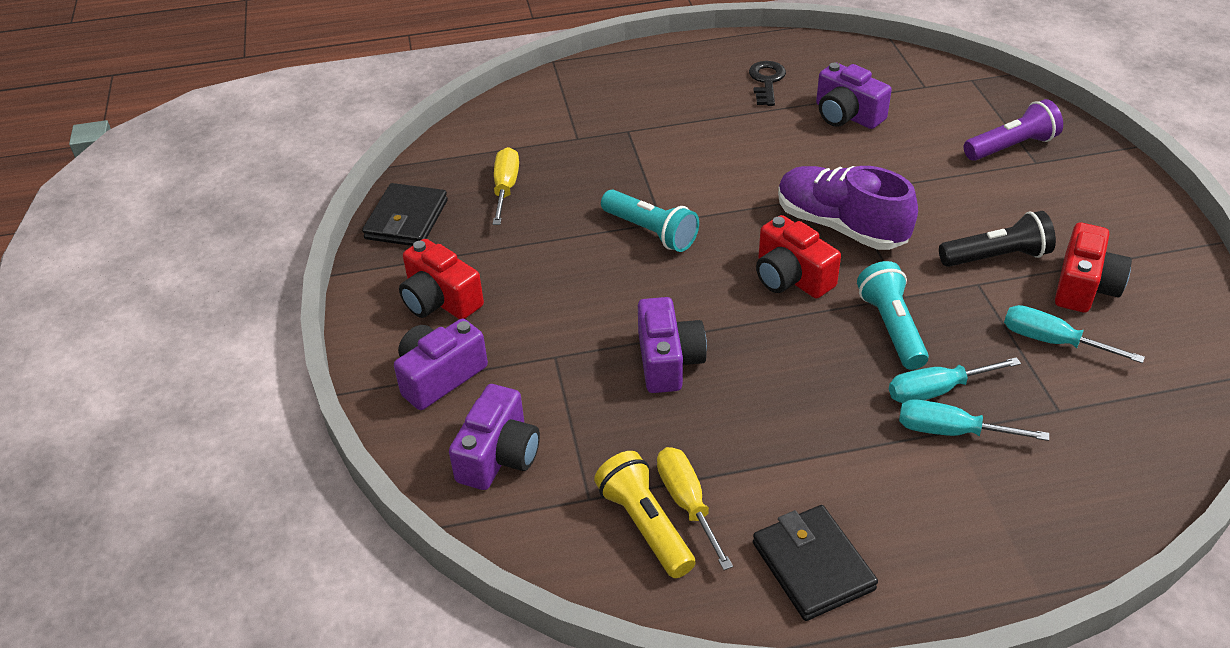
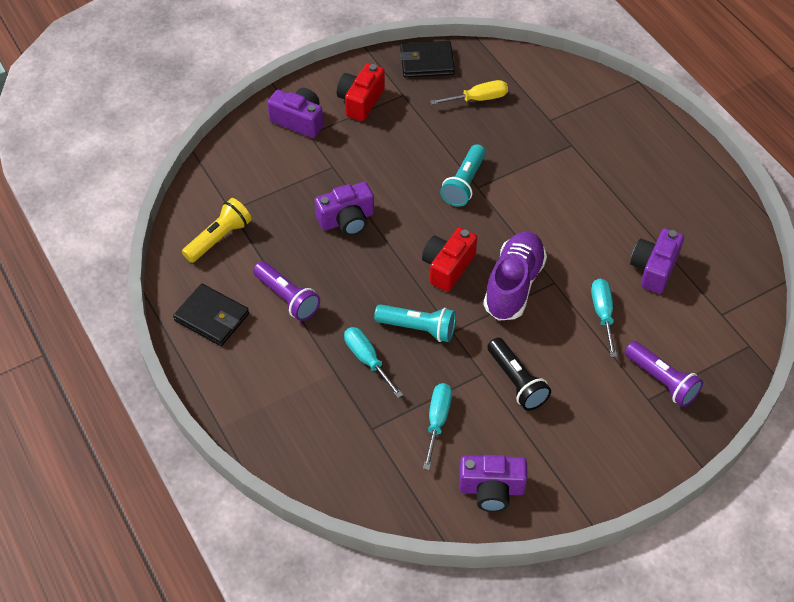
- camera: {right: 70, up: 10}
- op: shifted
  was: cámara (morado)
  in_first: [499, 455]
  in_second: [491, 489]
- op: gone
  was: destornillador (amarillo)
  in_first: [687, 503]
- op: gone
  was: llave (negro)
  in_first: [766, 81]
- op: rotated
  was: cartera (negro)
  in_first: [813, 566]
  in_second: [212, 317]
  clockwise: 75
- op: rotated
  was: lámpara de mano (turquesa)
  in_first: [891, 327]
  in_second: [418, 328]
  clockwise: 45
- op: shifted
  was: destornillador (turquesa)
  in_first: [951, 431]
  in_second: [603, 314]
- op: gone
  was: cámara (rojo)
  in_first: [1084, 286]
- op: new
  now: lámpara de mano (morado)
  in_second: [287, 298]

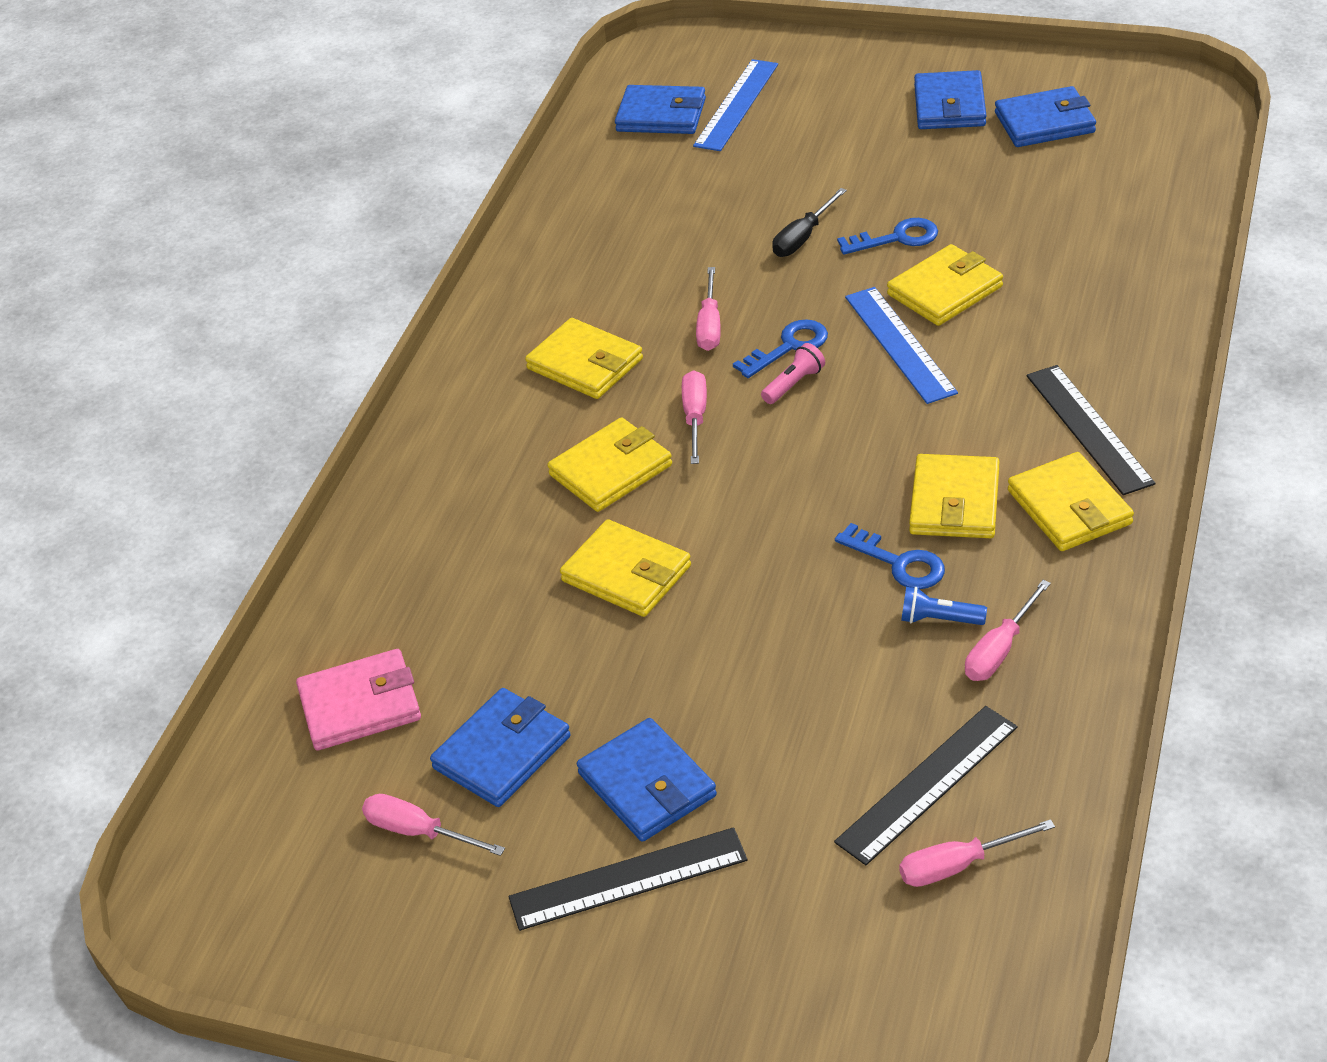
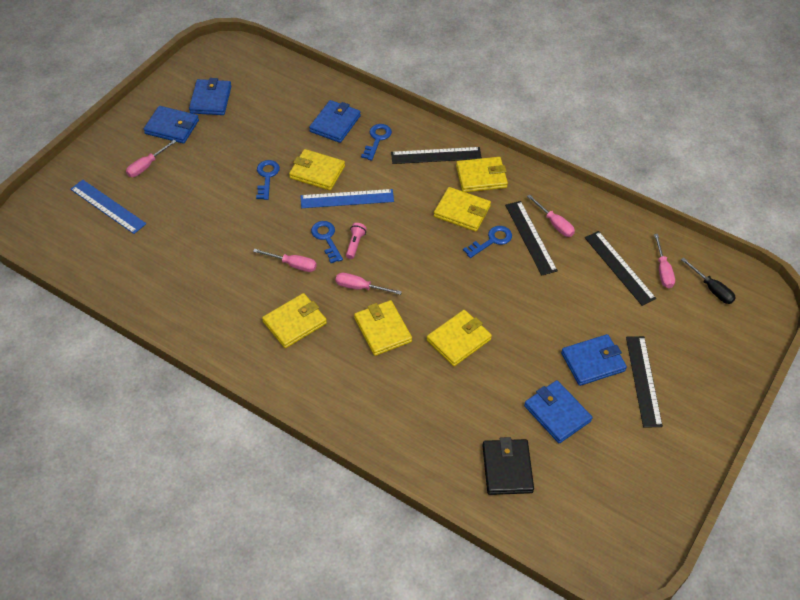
- camera: {right: -80, up: 10}
- op: repainted
  was: cartera (rosa)
  now: cartera (negro)
  in_first: [360, 705]
  in_second: [507, 468]
- op: shifted
  was: destornillador (rosa)
  in_first: [419, 832]
  in_second: [147, 166]
- op: shifted
  was: cartera (azul)
  in_first: [661, 115]
  in_second: [335, 124]
- op: rotated
  was: lámpara de mano (rosa)
  in_first: [794, 384]
  in_second: [355, 244]
  clockwise: 45
- op: shifted
  was: destornillador (negro)
  in_first: [803, 237]
  in_second: [711, 289]
- op: rotated
  was: cartera (amarillo)
  in_first: [945, 290]
  in_second: [317, 172]
  clockwise: -45
- op: swapped
  was: lámpara de mano (azul)
  now: regla (negro)
  in_first: [939, 619]
  in_second: [530, 237]
- op: new
  now: llave (azul)
  in_second: [377, 139]

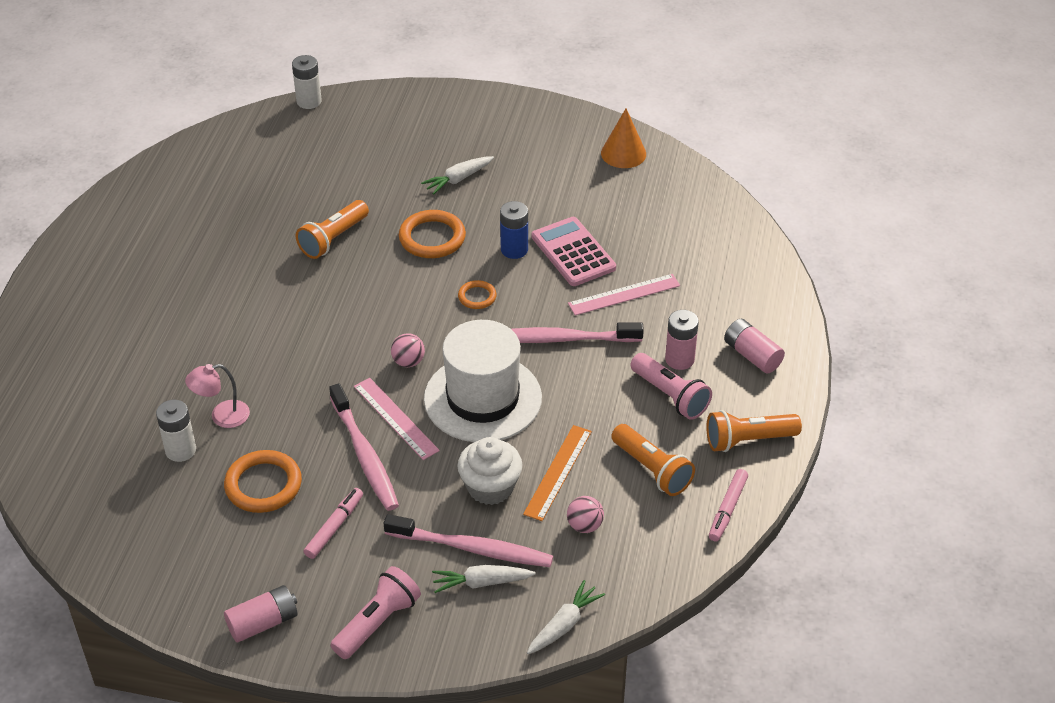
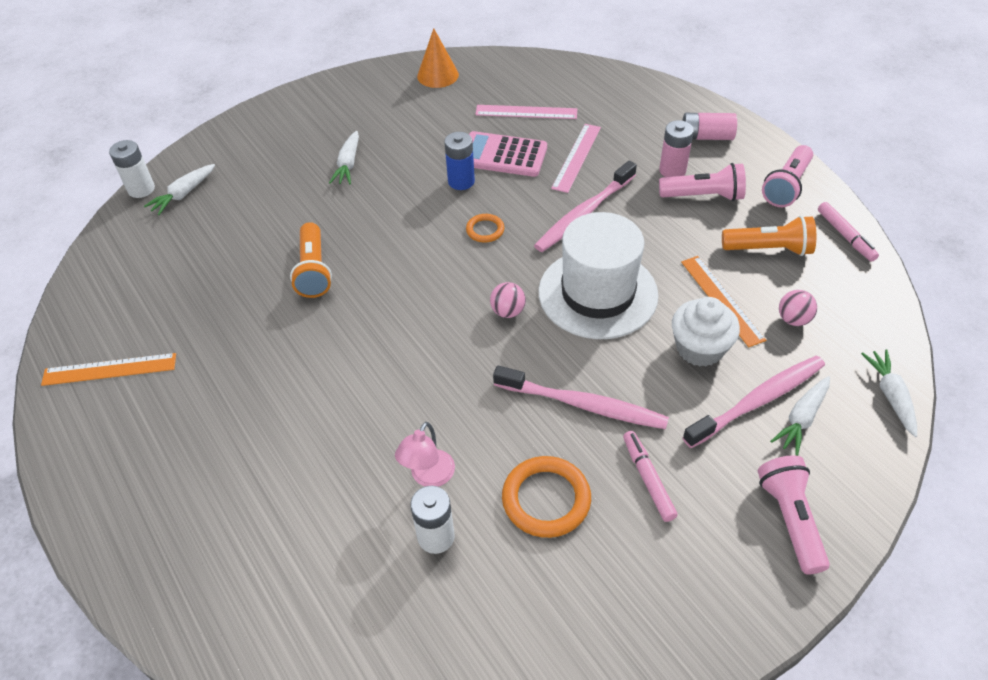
- camera: {right: -45, up: 5}
- op: gone
  was: pila (rosa)
  in_first: [263, 622]
- op: shifted
  was: regla (rosa)
  in_first: [396, 418]
  in_second: [526, 112]
- op: gone
  was: anillo (naranja)
  in_first: [432, 238]
- op: repainted
  was: lámpara de mano (naranja)
  now: lámpara de mano (rosa)
  in_first: [748, 440]
  in_second: [786, 186]
- op: new
  now: regla (naranja)
  in_second: [109, 369]
- op: new
  now: zanahoria (blanco)
  in_second: [183, 194]

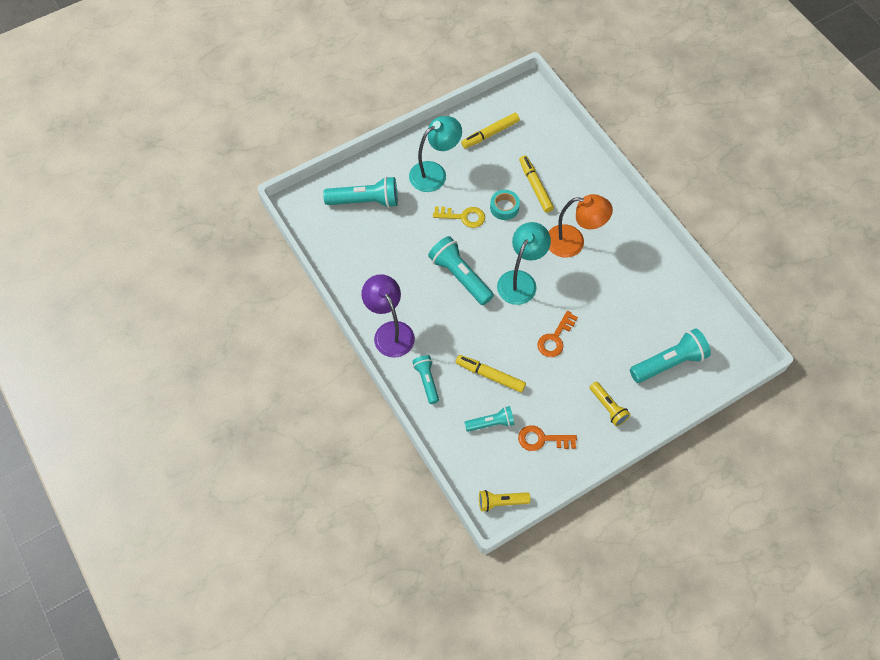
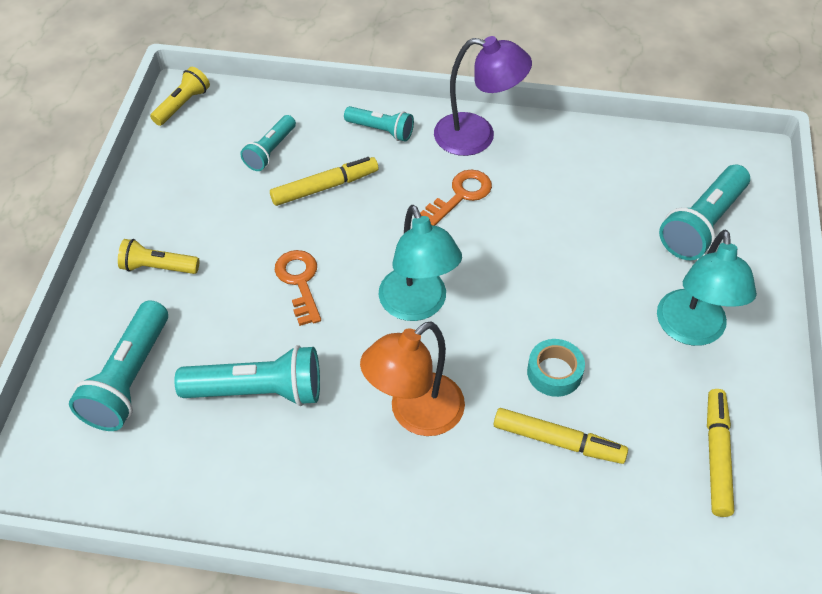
- camera: {right: 130, up: -10}
- op: shifted
  was: lámpara de mano (turquesa)
  in_first: [460, 276]
  in_second: [258, 391]
- op: gone
  was: llave (amarillo)
  in_first: [463, 217]
- op: shifted
  was: llave (naranja)
  in_first: [542, 439]
  in_second: [460, 195]

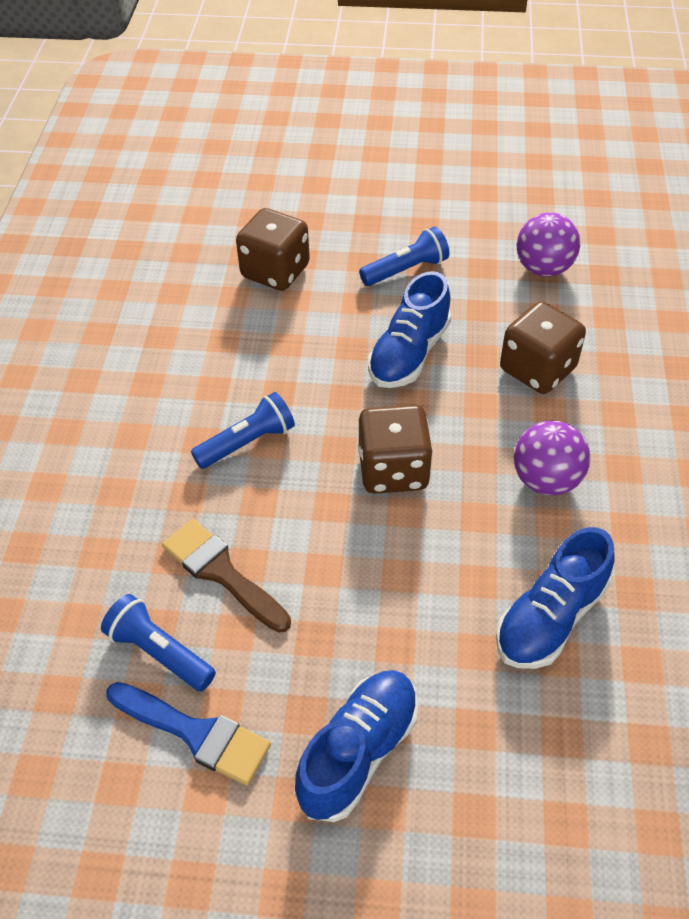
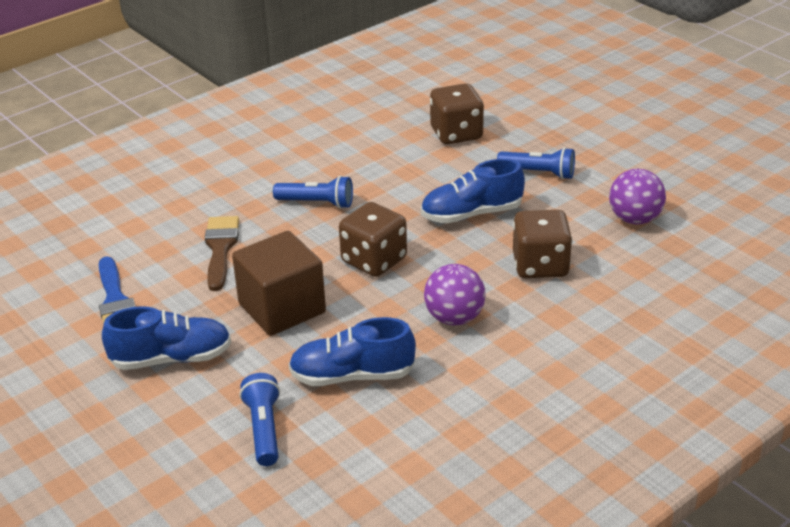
- camera: {right: 45, up: -15}
- op: shifted
  was: lámpara de mano (azul)
  in_first: [160, 652]
  in_second: [264, 429]
- op: new
  now: cubo (marrón)
  in_second: [282, 308]

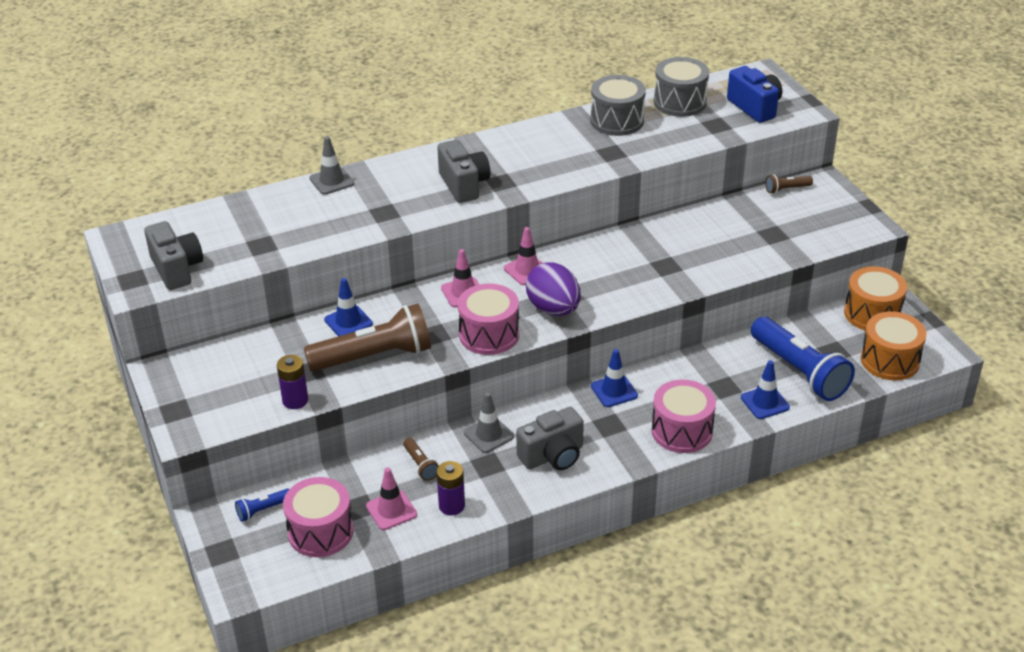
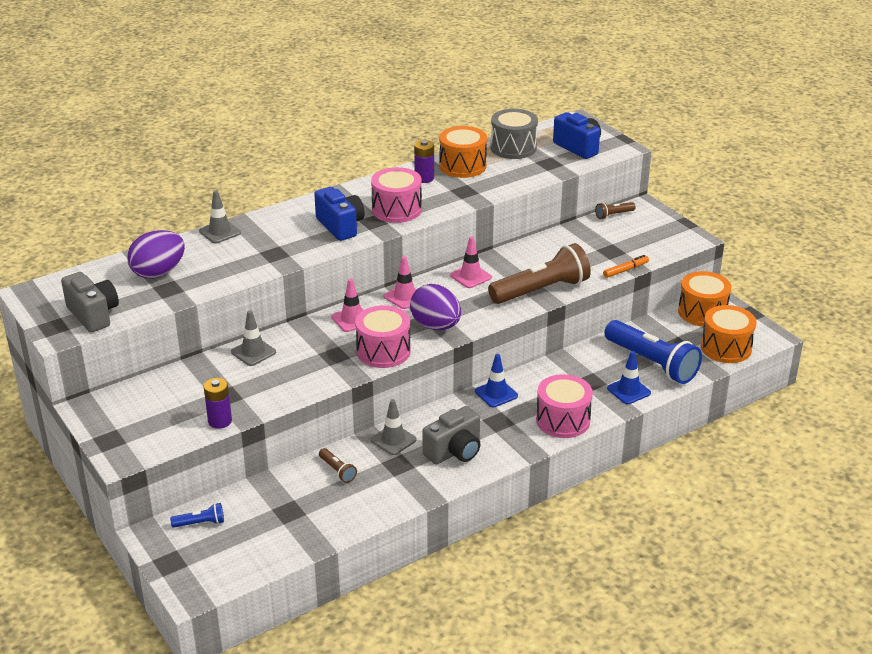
- camera: {right: -10, up: -5}
- op: rotated
  was: lámpara de mano (azul)
  in_first: [263, 510]
  in_second: [200, 523]
  clockwise: -150
- op: shifted
  was: tambor (rosa)
  in_first: [320, 532]
  in_second: [396, 210]
- op: shifted
  was: lámpara de mano (marrón)
  in_first: [374, 356]
  in_second: [541, 290]
- op: repainted
  was: cono de tráfico (azul)
  now: cono de tráfico (gris)
  in_first: [348, 322]
  in_second: [253, 352]
- op: shifted
  was: cono de tráfico (rosa)
  in_first: [391, 510]
  in_second: [470, 276]
- op: shifted
  was: pila (morado)
  in_first: [451, 506]
  in_second: [424, 178]
- op: repainted
  was: cámara (gris)
  now: cámara (azul)
  in_first: [464, 185]
  in_second: [340, 226]
- op: repainted
  was: tambor (gris)
  now: tambor (naranja)
  in_first: [617, 121]
  in_second: [462, 166]
- op: new
  now: huevo (morado)
  in_second: [158, 273]
- op: new
  now: rotulador (naranja)
  in_second: [625, 270]

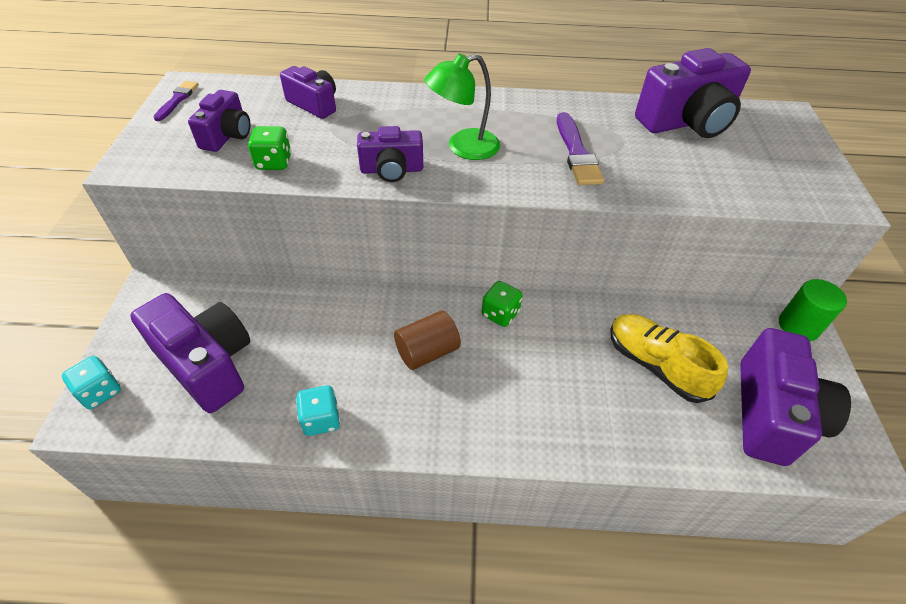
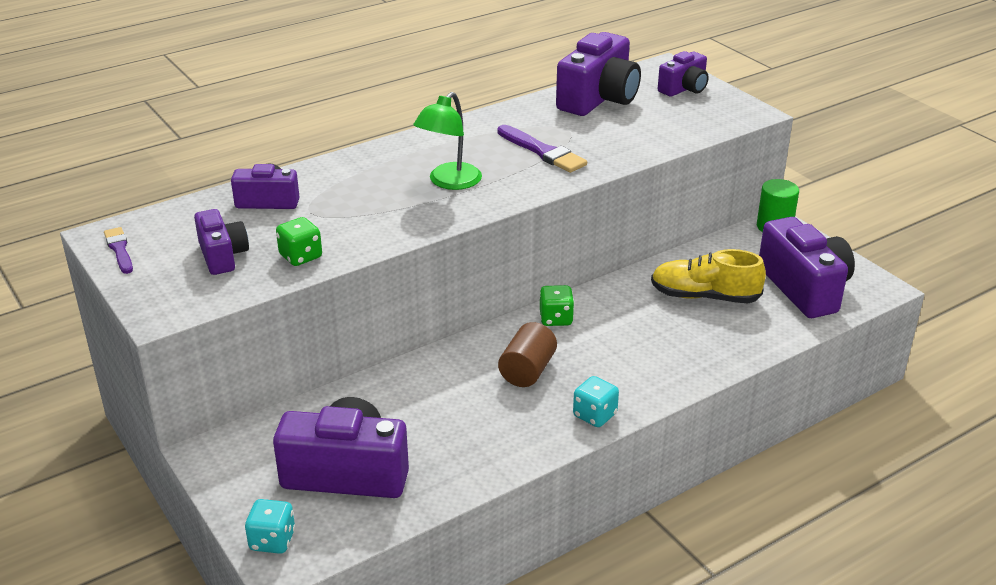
- camera: {right: -35, up: -15}
- op: shifted
  was: dado (turquesa)
  in_first: [321, 419]
  in_second: [594, 415]
- op: shifted
  was: cámara (morado)
  in_first: [392, 170]
  in_second: [684, 89]

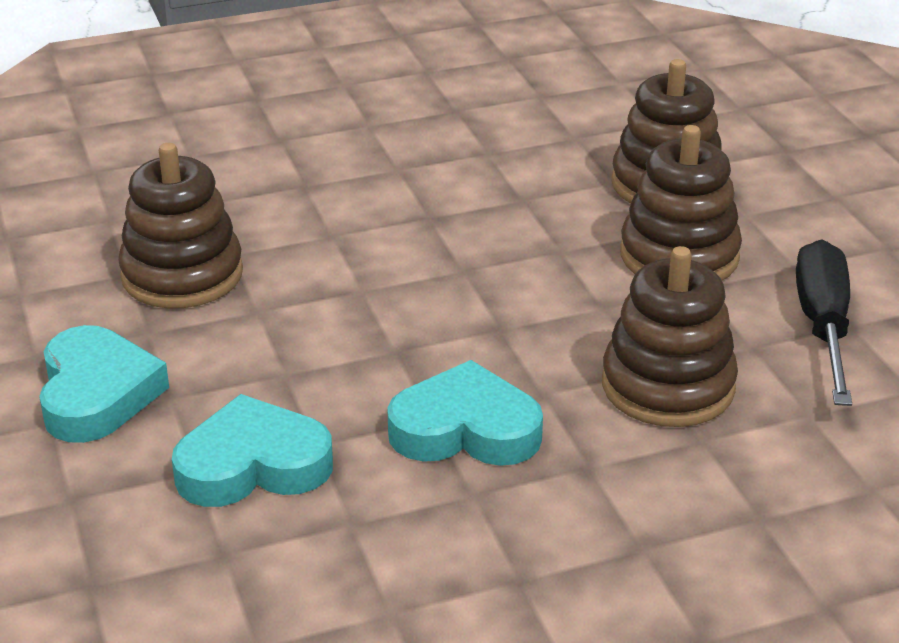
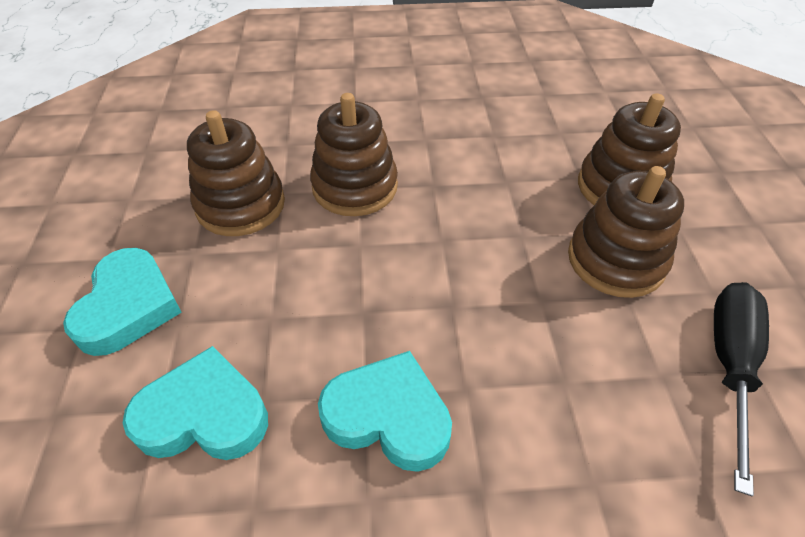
- camera: {right: 15, up: 15}
- op: shifted
  was: juguete apilable (marrón)
  in_first: [668, 386]
  in_second: [355, 187]

